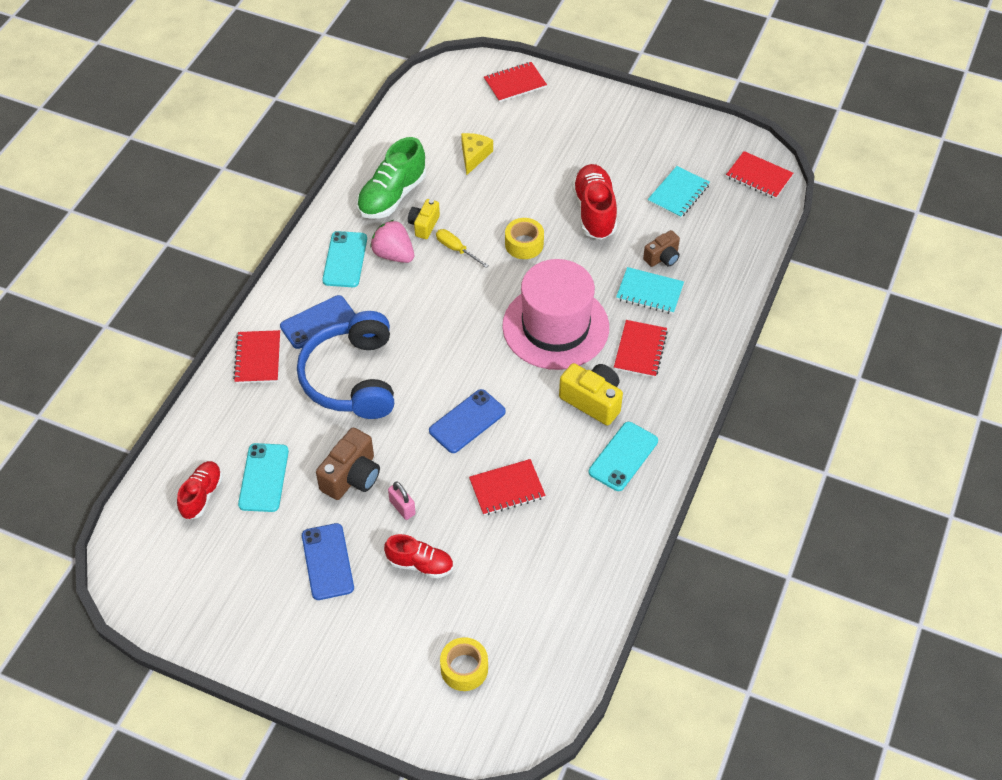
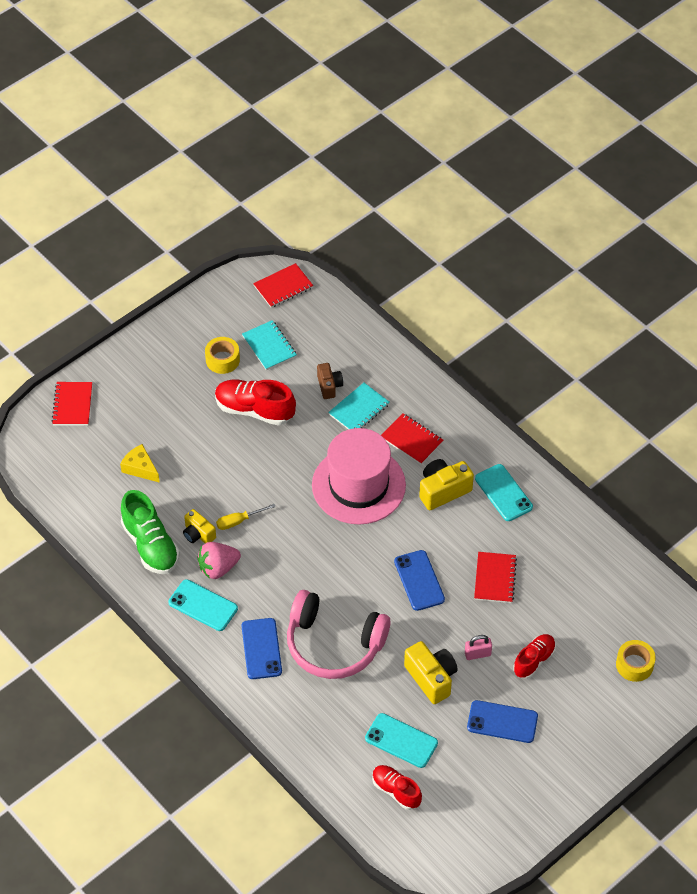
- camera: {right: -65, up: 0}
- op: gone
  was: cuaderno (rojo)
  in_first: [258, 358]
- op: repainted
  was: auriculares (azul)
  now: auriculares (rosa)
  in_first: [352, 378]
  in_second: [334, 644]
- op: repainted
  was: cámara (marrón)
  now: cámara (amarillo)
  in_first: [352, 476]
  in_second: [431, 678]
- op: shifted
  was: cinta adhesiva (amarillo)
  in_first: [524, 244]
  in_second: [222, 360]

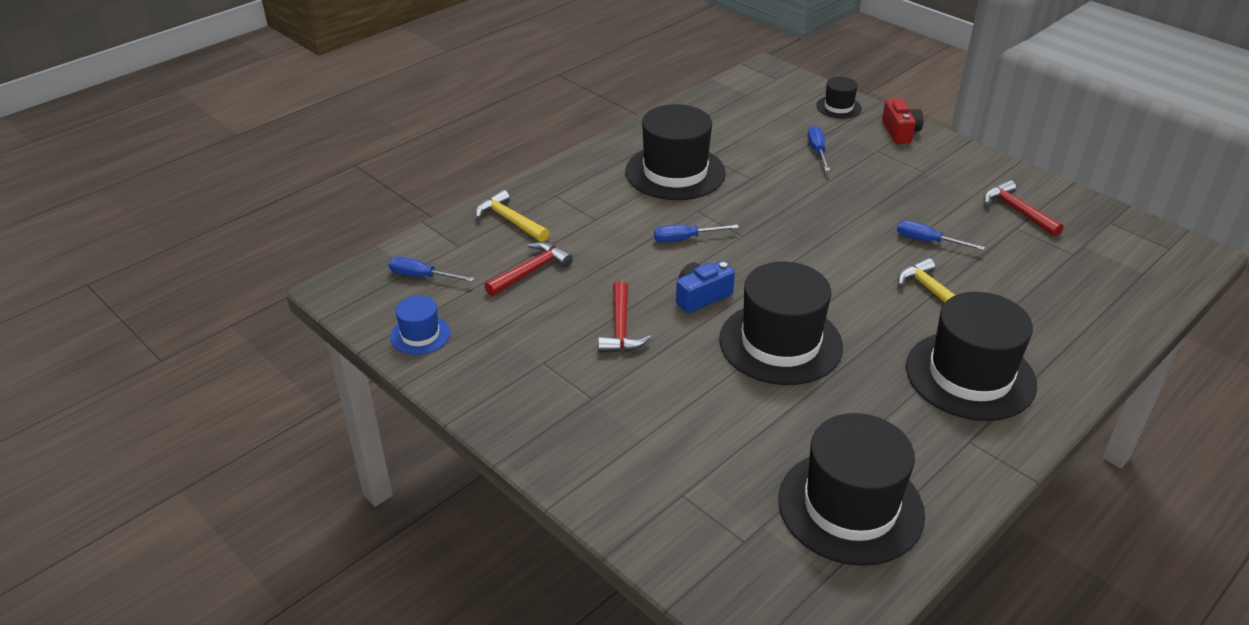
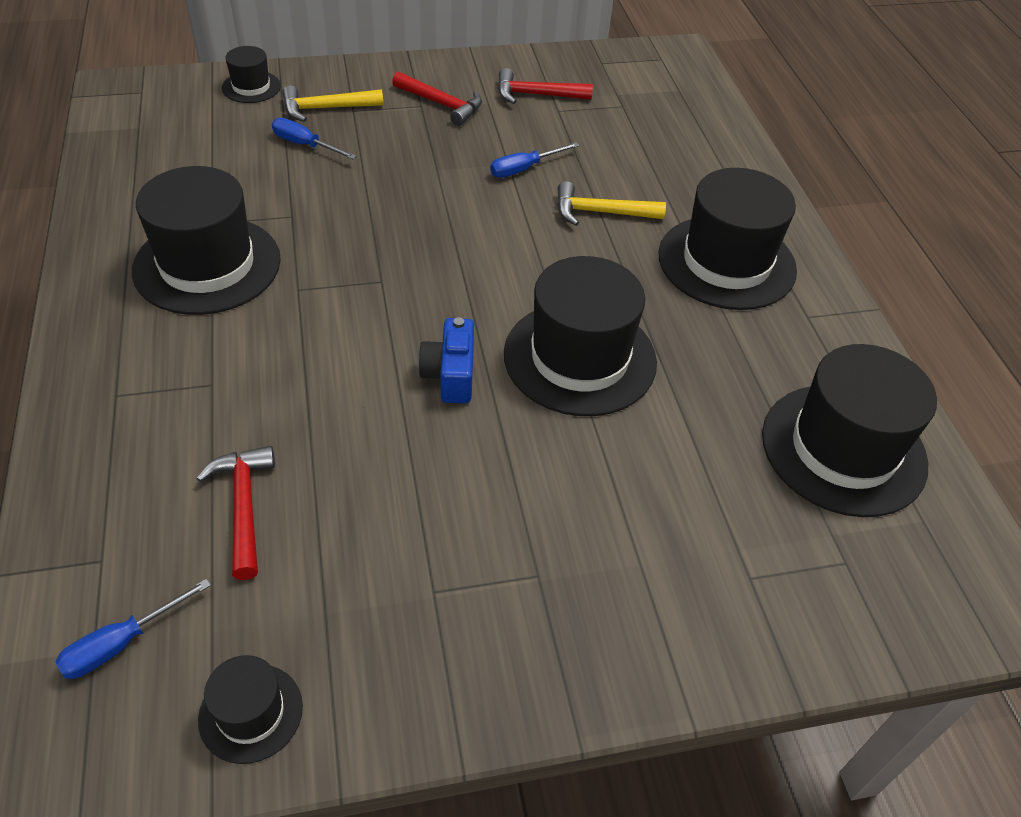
- camera: {right: -60, up: 10}
- op: repainted
  was: sombrero (azul)
  now: sombrero (negro)
  in_first: [420, 335]
  in_second: [251, 713]
- op: shifted
  was: martillo (amarillo)
  in_first: [510, 220]
  in_second: [326, 108]
- op: shifted
  was: martillo (rojo)
  in_first: [620, 328]
  in_second: [441, 104]
- op: gone
  was: destornillador (azul)
  in_first: [685, 239]
- op: gone
  was: cámara (rojo)
  in_first: [900, 132]

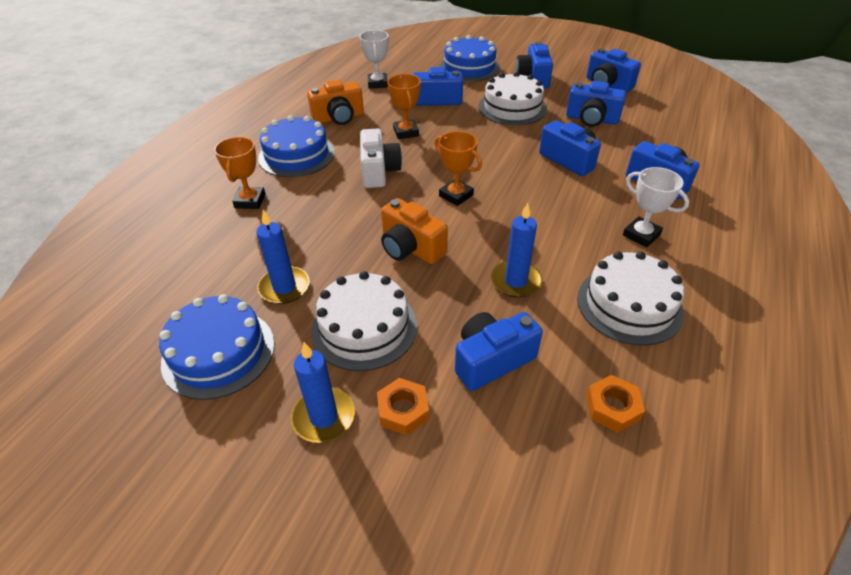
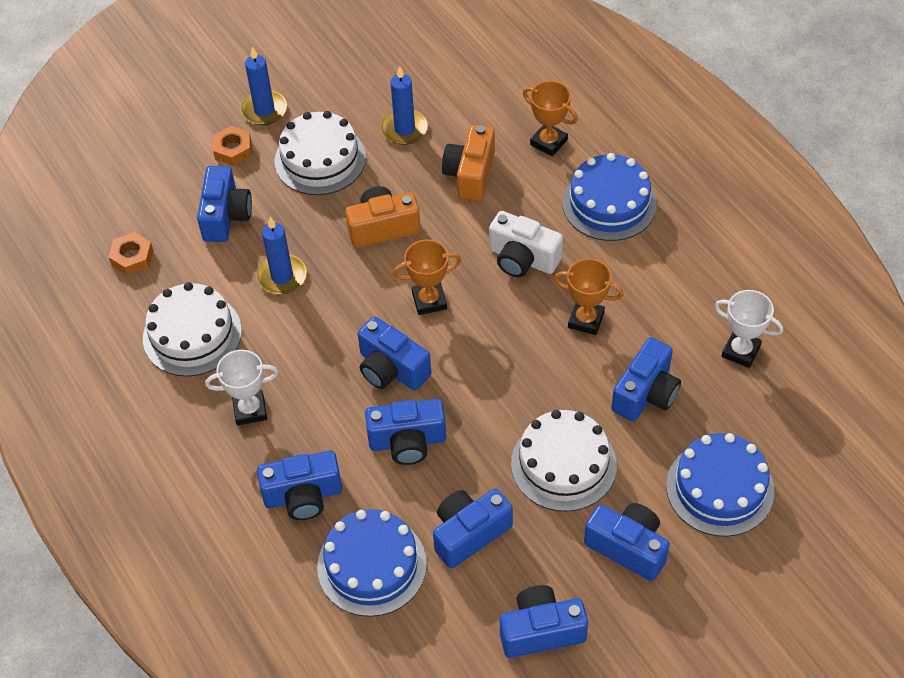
- camera: {right: 125, up: 10}
- op: shifted
  was: tarta (azul)
  in_first: [218, 352]
  in_second: [372, 565]
- op: shifted
  was: cámara (naranja)
  in_first: [338, 118]
  in_second: [470, 174]
- op: new
  now: cámara (azul)
  in_second: [391, 369]

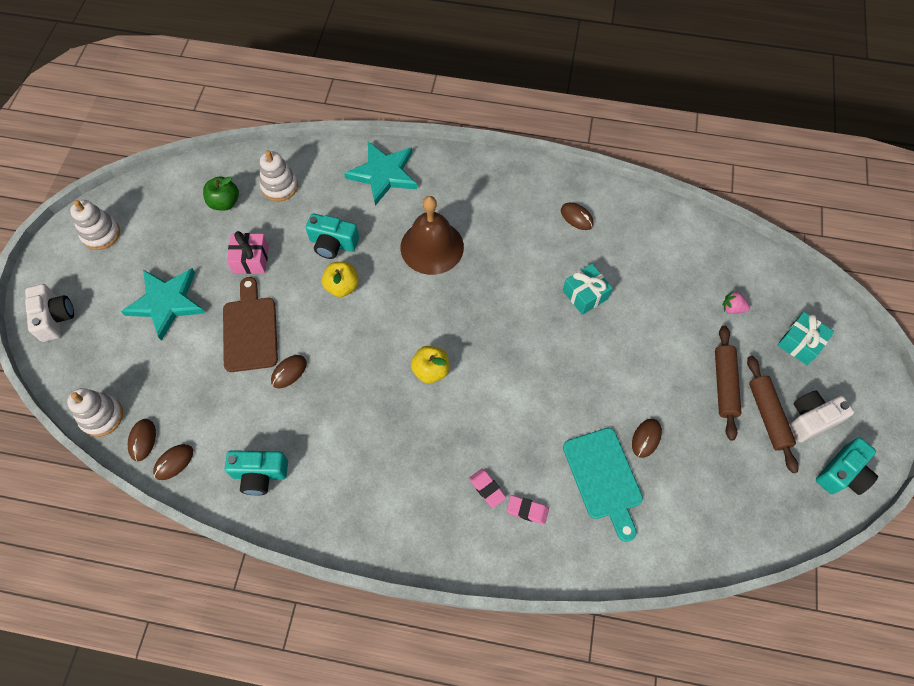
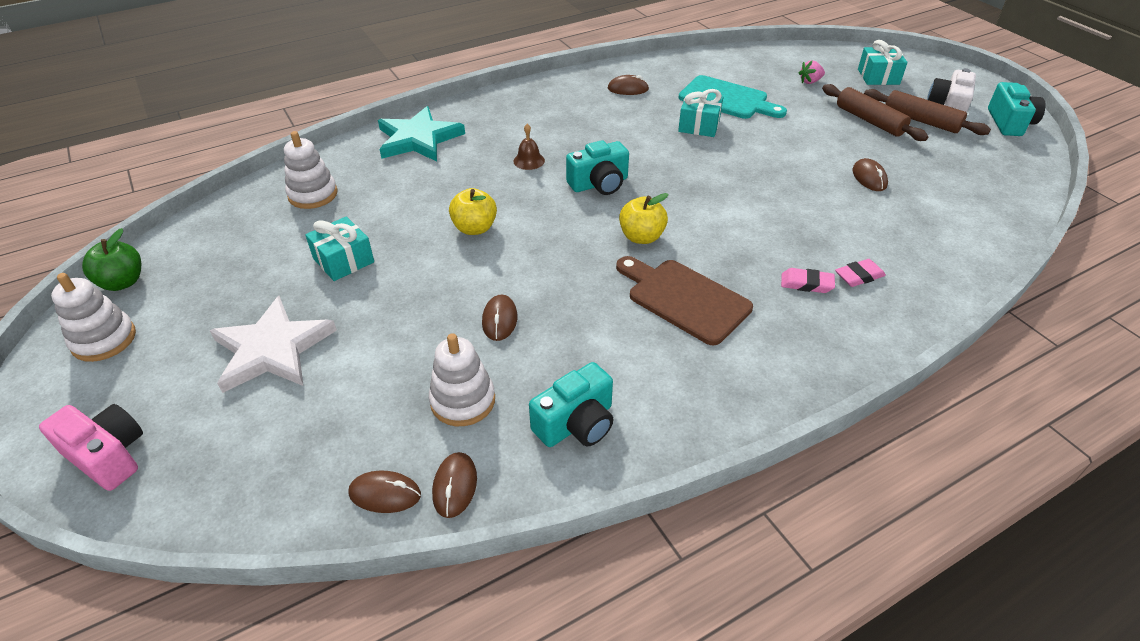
- camera: {right: -40, up: -20}
- op: repainted
  was: cámara (blanco)
  now: cámara (rosa)
  in_first: [55, 318]
  in_second: [108, 456]
- op: shifted
  was: juguete apilable (blanco)
  in_first: [102, 416]
  in_second: [463, 401]
- op: repainted
  was: estrella (turquesa)
  now: estrella (blanco)
  in_first: [166, 302]
  in_second: [272, 349]
- op: rotated
  was: ratón (marrón)
  in_first: [142, 440]
  in_second: [385, 494]
  clockwise: -45
- op: shifted
  was: manzana (verde)
  in_first: [224, 202]
  in_second: [122, 282]
- op: shifted
  was: tabla de cortar (marrón)
  in_first: [250, 330]
  in_second: [684, 299]
- op: repainted
  was: regalo (rosa)
  now: regalo (turquesa)
  in_first: [251, 259]
  in_second: [343, 260]
- op: shifted
  was: cámara (turquesa)
  in_first: [333, 244]
  in_second: [599, 184]
- op: scaled
  was: campana (marrón)
  in_first: [432, 247]
  in_second: [529, 160]
  ratio: 0.41
- op: shifted
  was: tabla de cortar (turquesa)
  in_first: [604, 478]
  in_second: [727, 99]

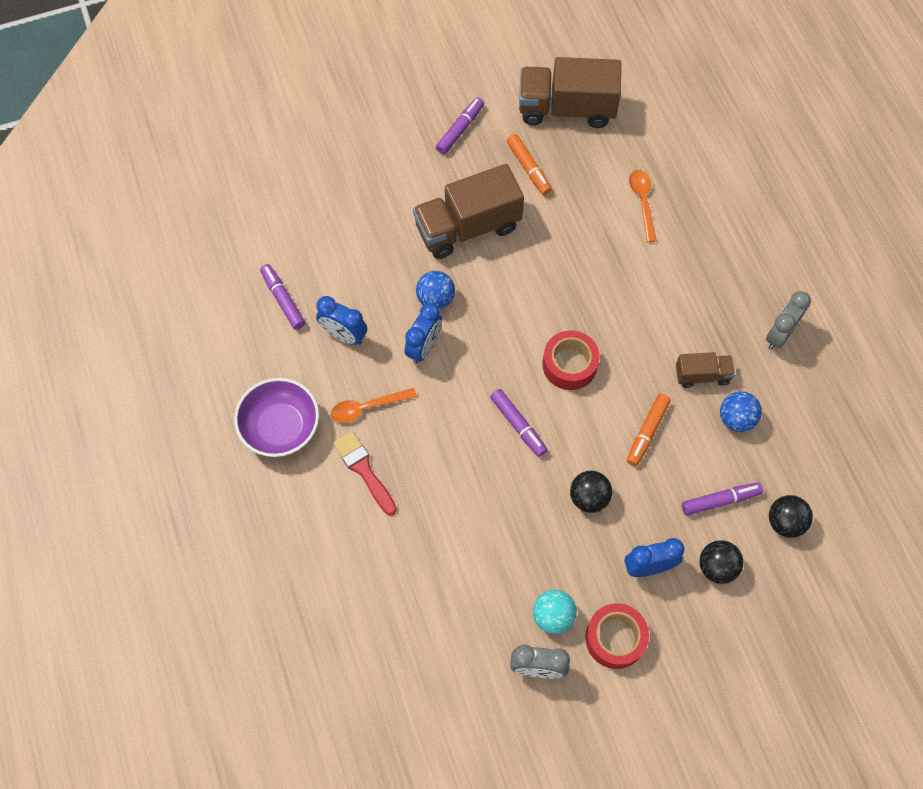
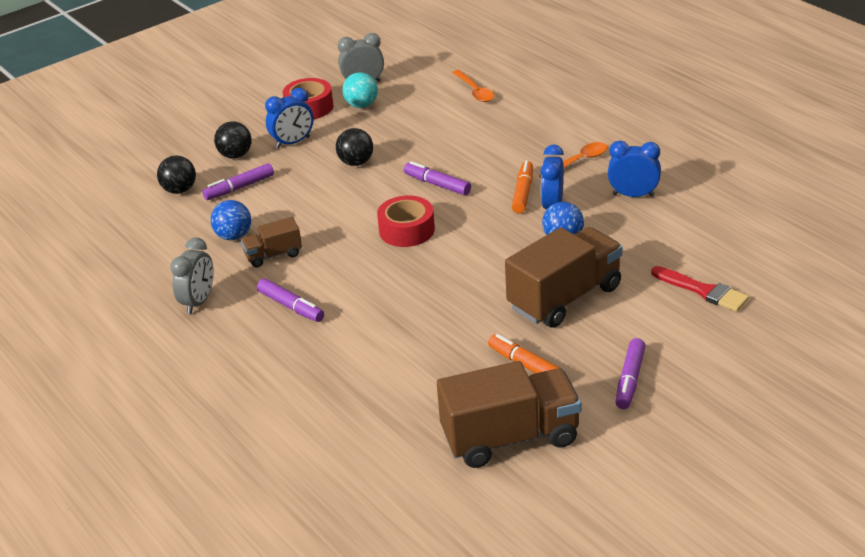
- camera: {right: 165, up: -30}
- op: gone
  was: cuenco (morado)
  in_first: [280, 427]
- op: shifted
  was: rotulador (morado)
  in_first: [283, 299]
  in_second: [291, 306]
- op: shifted
  was: pincel (rojo)
  in_first: [364, 470]
  in_second: [703, 291]
- op: shifted
  was: rotulador (naranja)
  in_first: [647, 432]
  in_second: [523, 192]
- op: shifted
  was: cuchara (naranja)
  in_first: [642, 202]
  in_second: [475, 91]

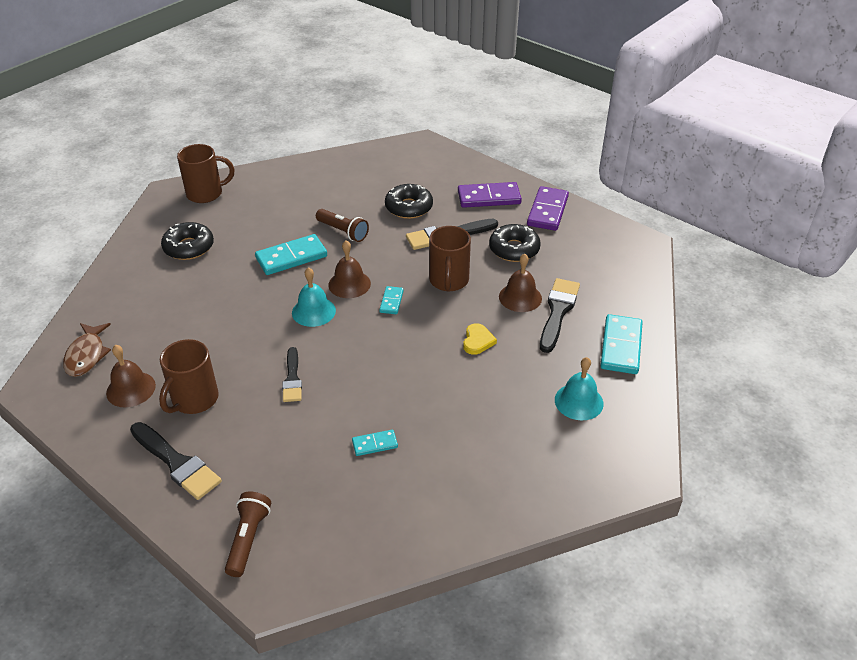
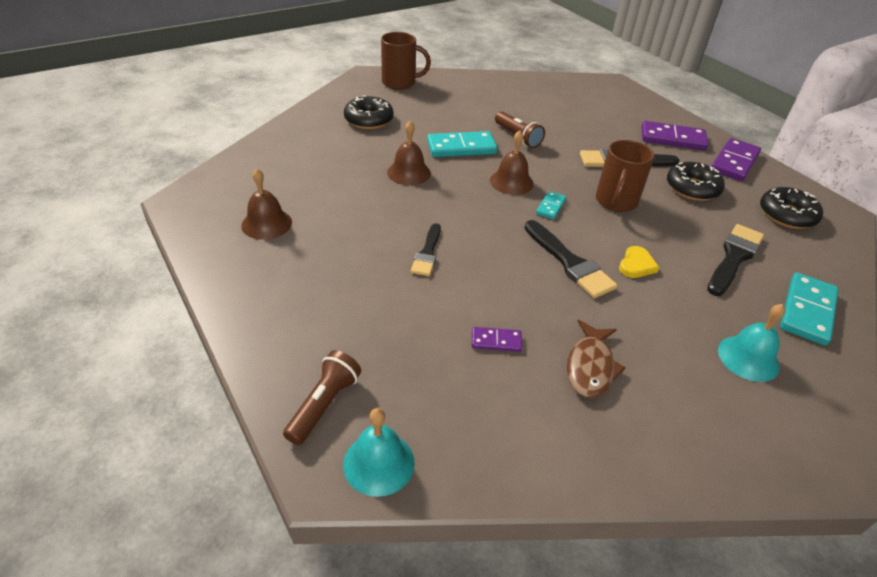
- camera: {right: 15, up: 0}
- op: shifted
  was: pez (marrón)
  in_first: [86, 355]
  in_second: [590, 367]
- op: shifted
  was: pincel (negro)
  in_first: [177, 463]
  in_second: [569, 263]
- op: gone
  was: taza (marrón)
  in_first: [194, 400]
- op: shifted
  was: campana (turquesa)
  in_first: [313, 311]
  in_second: [379, 463]
- op: repainted
  was: ficha de dominó (turquesa)
  now: ficha de dominó (morado)
  in_first: [375, 444]
  in_second: [496, 341]
- op: shifted
  was: rosquilla (negro)
  in_first: [409, 207]
  in_second: [787, 215]
- op: shifted
  was: campana (marrón)
  in_first: [520, 297]
  in_second: [409, 172]

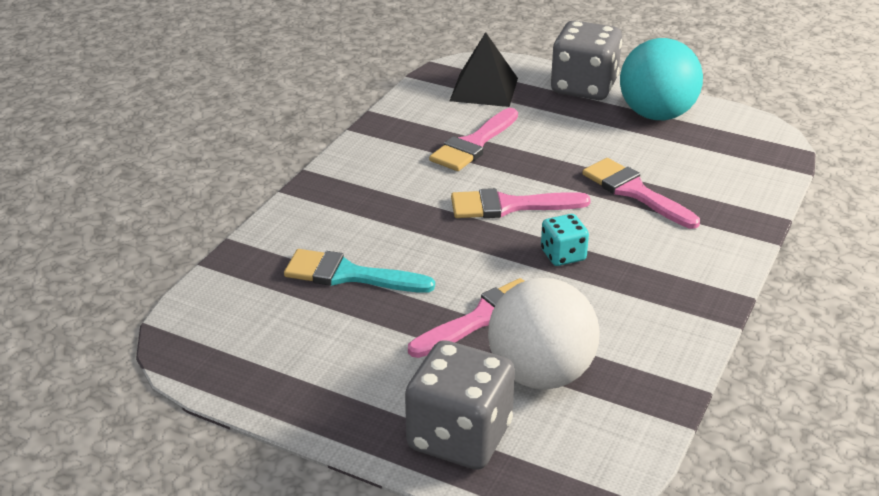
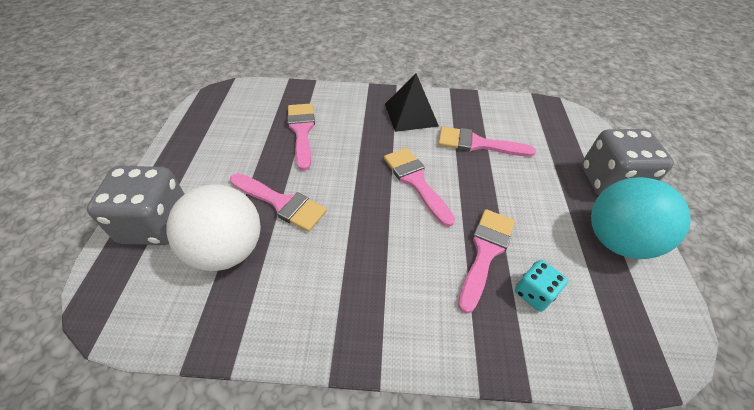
- camera: {right: 65, up: 15}
- op: repainted
  was: pincel (turquesa)
  now: pincel (rosa)
  in_first: [348, 275]
  in_second: [302, 131]
- op: shifted
  was: pirámide (negro)
  in_first: [484, 89]
  in_second: [411, 114]
- op: shifted
  was: dado (turquesa)
  in_first: [563, 255]
  in_second: [534, 293]

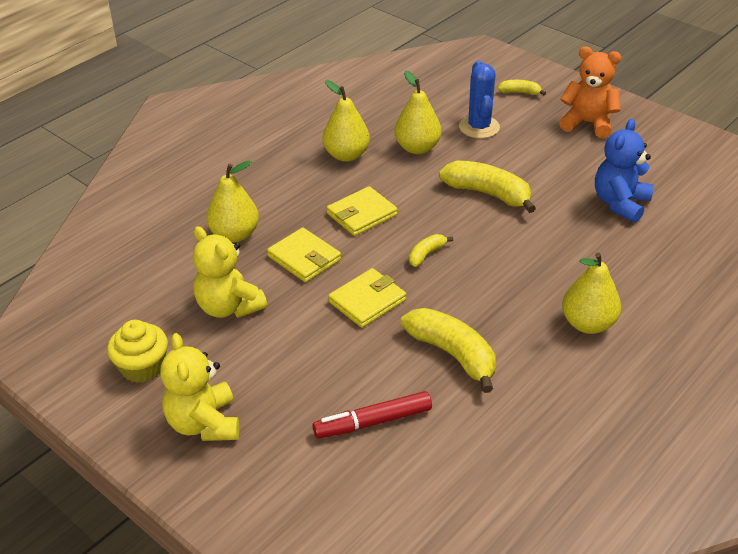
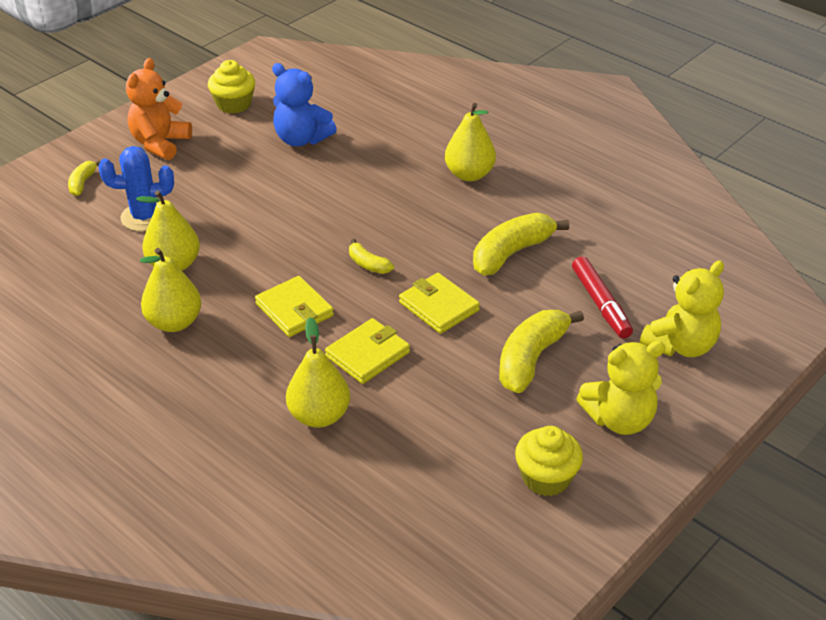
- camera: {right: -90, up: 0}
- op: shifted
  was: osito (amarillo)
  in_first: [229, 307]
  in_second: [680, 345]
- op: shifted
  was: plátano (amarillo)
  in_first: [488, 194]
  in_second: [531, 359]
- op: new
  now: magdalena (amarillo)
  in_second: [234, 104]

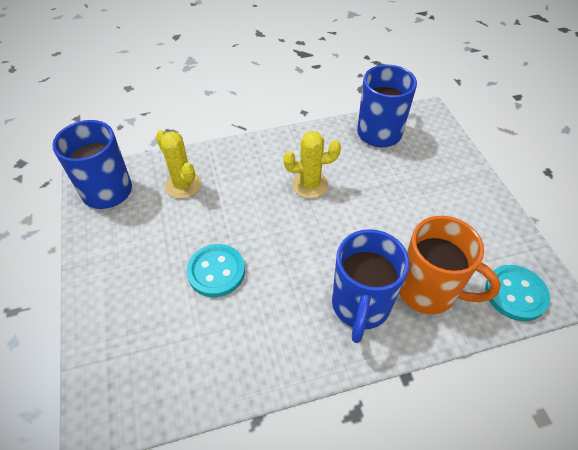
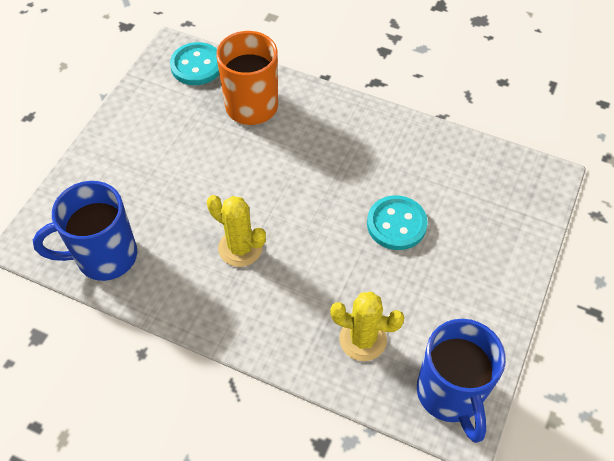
- camera: {right: -140, up: 5}
- op: rotated
  was: cactus (amarillo)
  in_first: [183, 185]
  in_second: [363, 339]
  clockwise: -75
- op: gone
  was: taza (azul)
  in_first: [360, 306]

